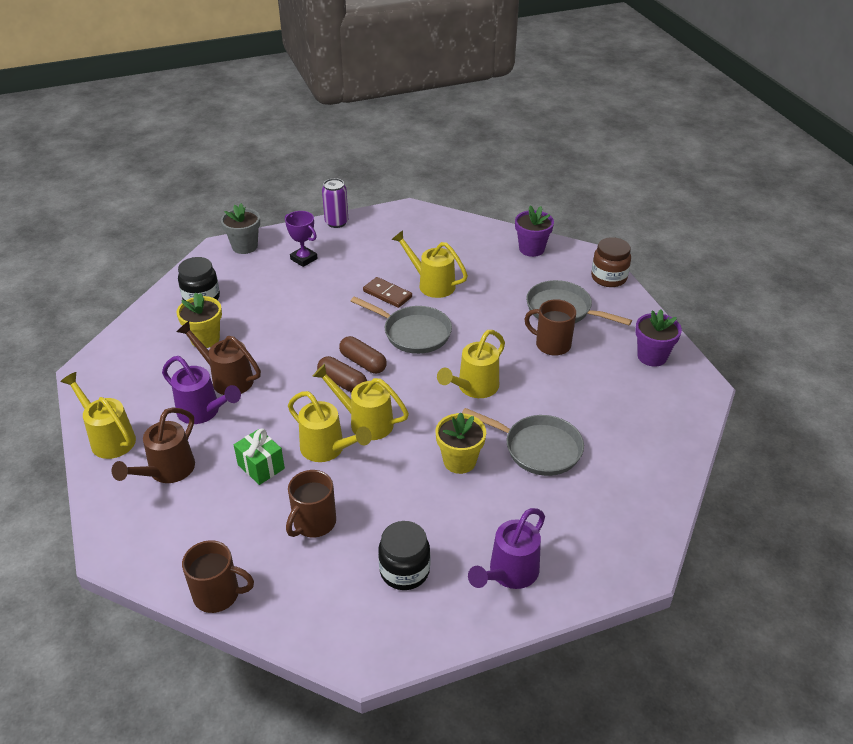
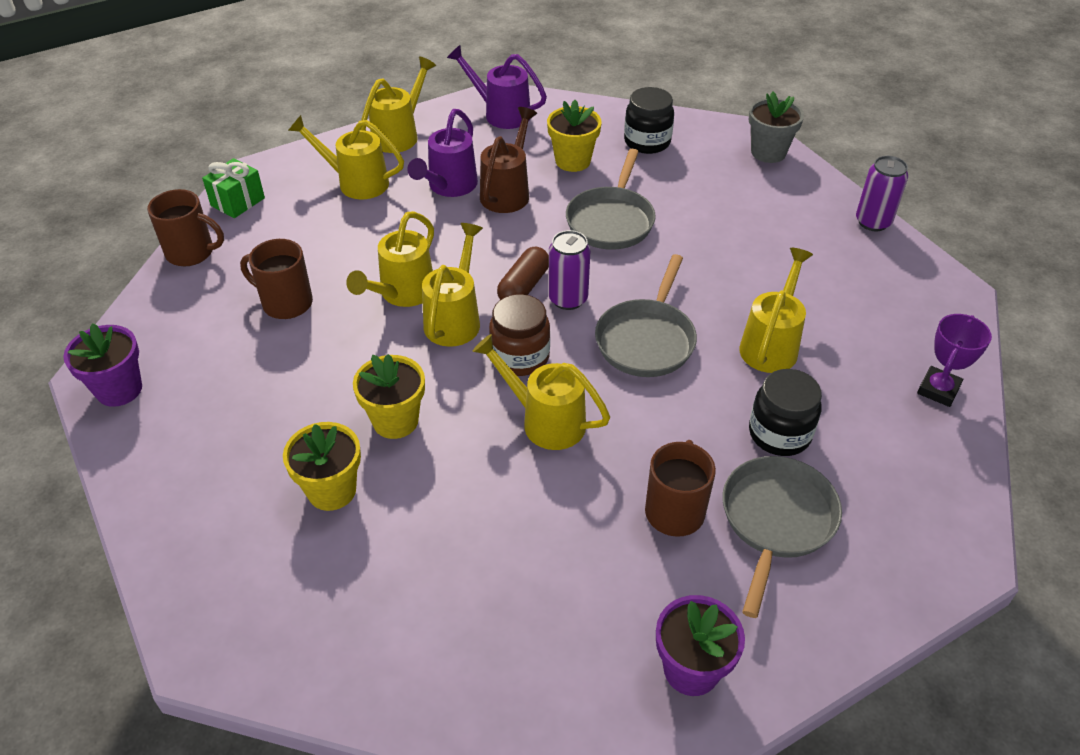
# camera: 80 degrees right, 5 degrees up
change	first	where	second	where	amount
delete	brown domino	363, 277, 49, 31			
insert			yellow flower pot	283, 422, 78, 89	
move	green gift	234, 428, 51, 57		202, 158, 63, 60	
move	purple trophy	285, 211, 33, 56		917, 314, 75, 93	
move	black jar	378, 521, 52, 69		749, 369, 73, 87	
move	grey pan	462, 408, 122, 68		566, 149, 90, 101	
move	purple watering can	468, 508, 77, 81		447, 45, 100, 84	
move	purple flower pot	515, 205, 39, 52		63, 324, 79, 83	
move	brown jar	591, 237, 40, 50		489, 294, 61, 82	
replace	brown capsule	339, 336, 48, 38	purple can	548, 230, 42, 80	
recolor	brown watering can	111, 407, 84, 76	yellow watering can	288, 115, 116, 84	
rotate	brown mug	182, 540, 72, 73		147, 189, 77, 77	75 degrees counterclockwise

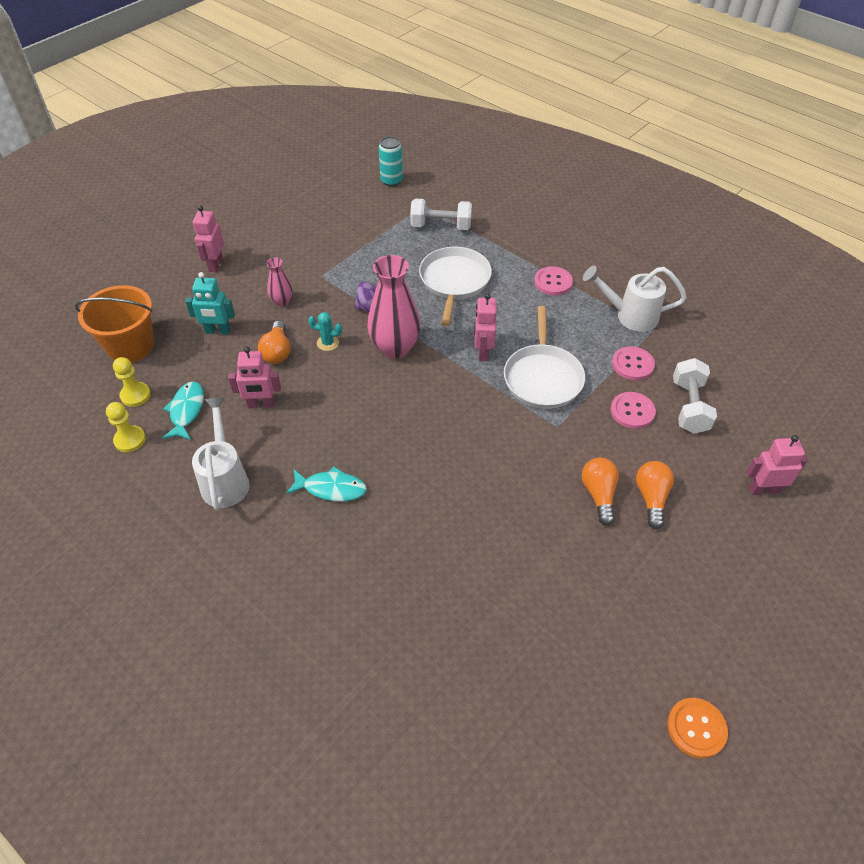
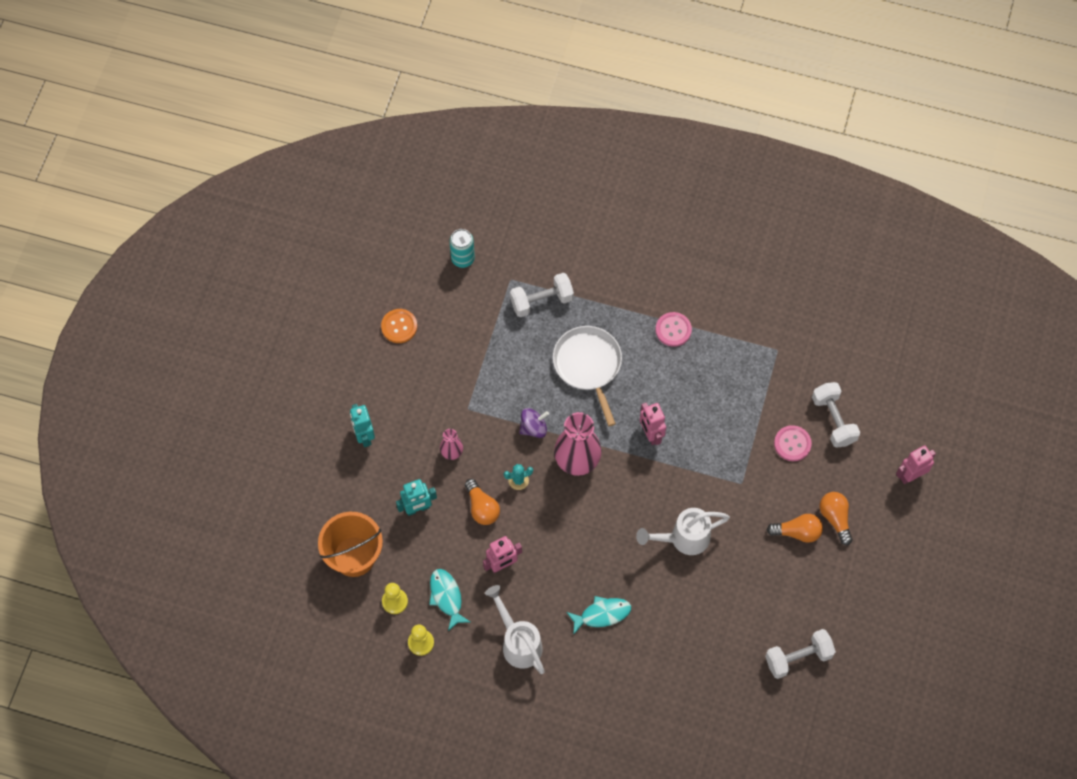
# camera: 25 degrees left, 15 degrees up
change	first	where	second	where	amount
delete	white pan	504, 306, 81, 103			
delete	pink button	612, 346, 43, 34			
insert			white dumbbell	765, 629, 71, 50	
move	white watering can	583, 266, 104, 65		636, 508, 94, 47	
move	orange button	667, 698, 61, 60		381, 309, 36, 34	
recolor	pink robot	193, 205, 31, 67	turquoise robot	350, 404, 25, 43	
rotate	orange light bulb	582, 458, 37, 68		767, 514, 56, 29	120 degrees clockwise

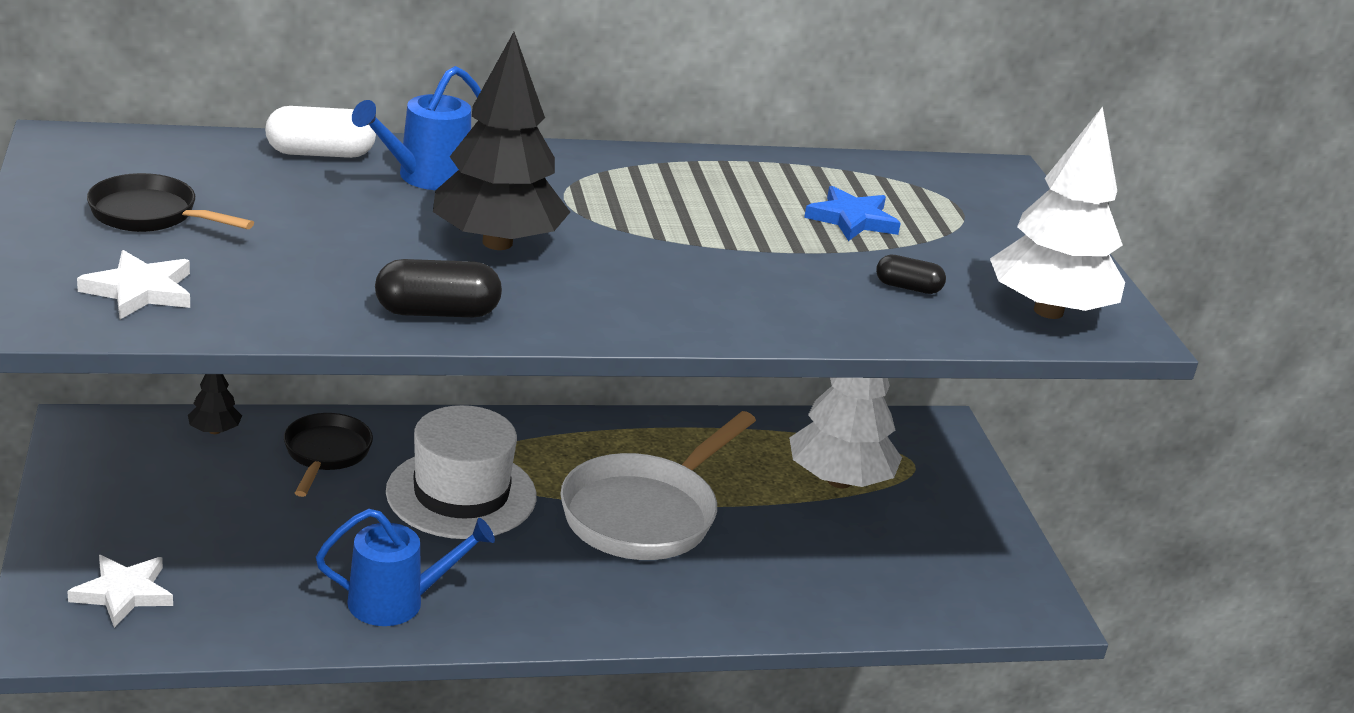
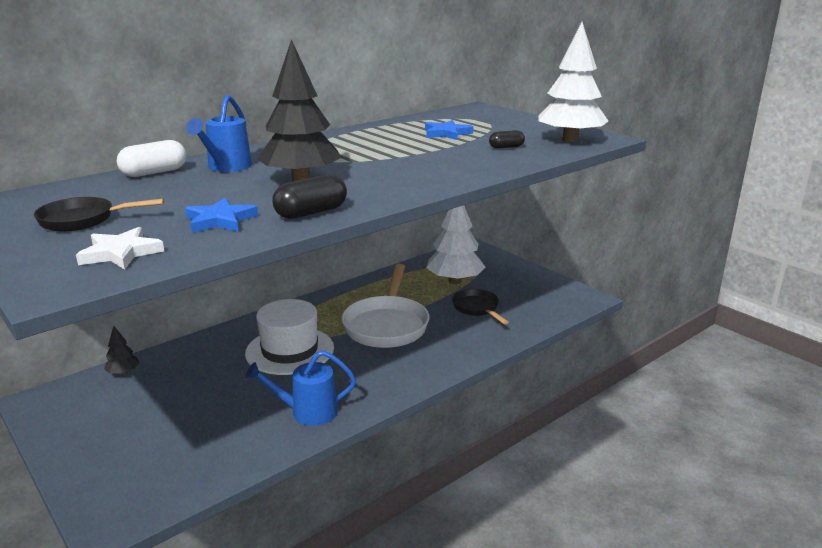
# camera: 25 degrees left, 5 degrees down
change	first	where	second	where	amount
delete	white star	67, 555, 106, 73			
insert			blue star	185, 198, 73, 35	
move	black pan	284, 413, 89, 84		452, 289, 57, 35	
rotate	blue watering can	316, 509, 179, 117		245, 350, 111, 76	150 degrees counterclockwise

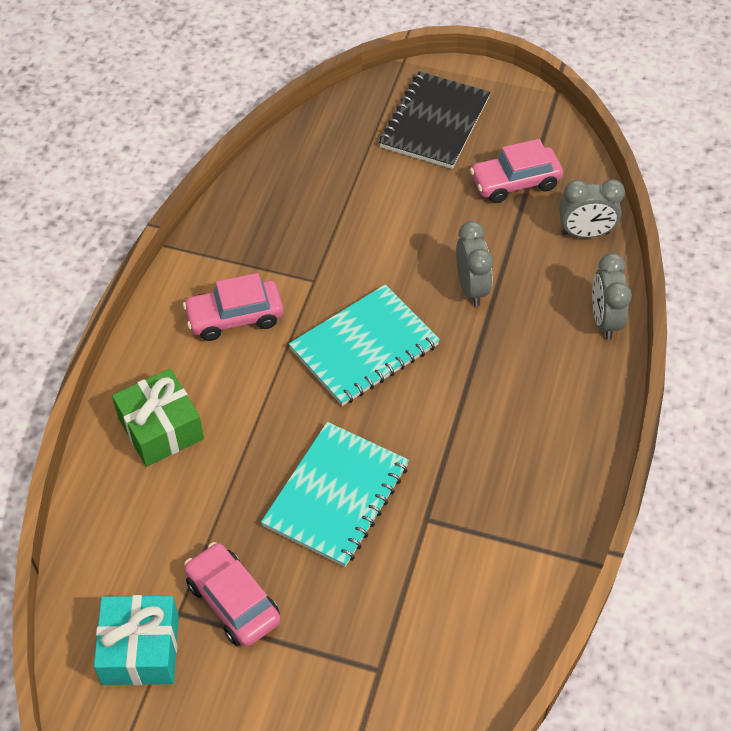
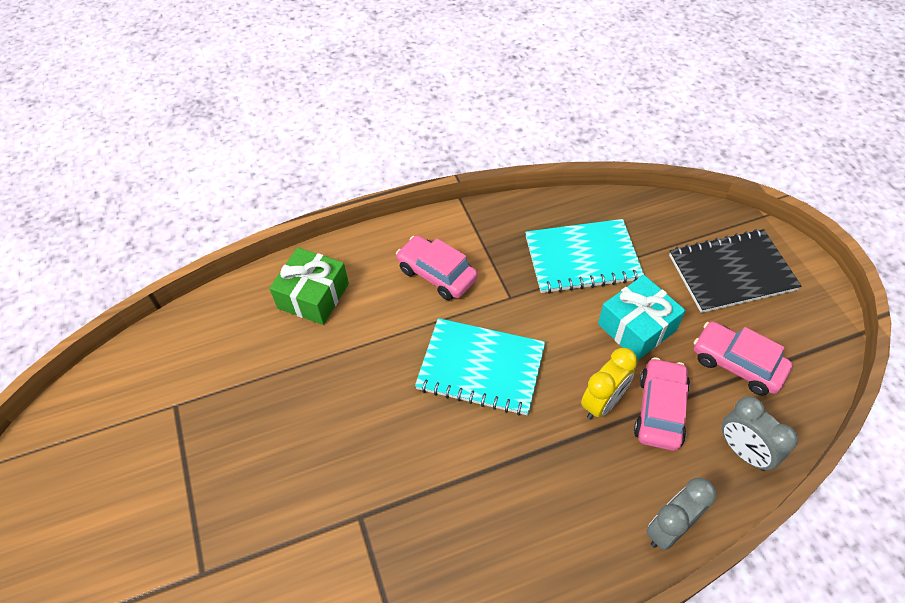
# camera: 55 degrees right, 0 degrees up
change	first	where	second	where	amount
move	turquoise gift	94, 595, 85, 90		598, 275, 88, 86	
move	pink car	184, 542, 97, 105		634, 357, 56, 94	
move	turquoise notebook	261, 422, 148, 145		525, 219, 119, 75	
recolor	grey clock	456, 221, 37, 85	yellow clock	581, 348, 57, 72	

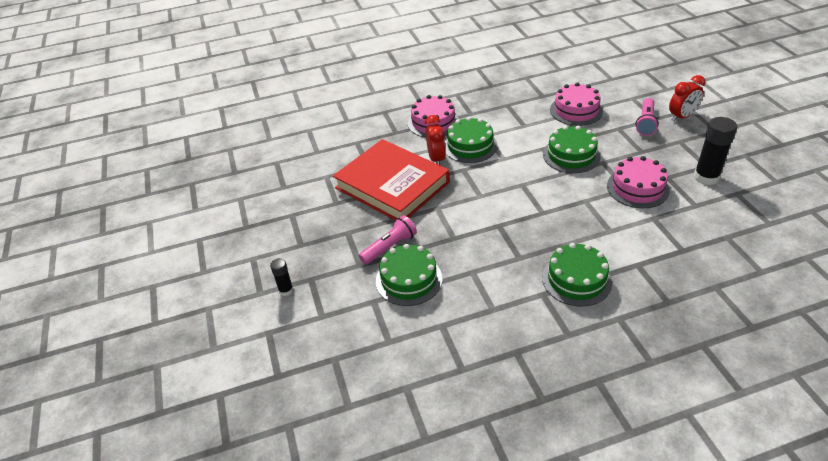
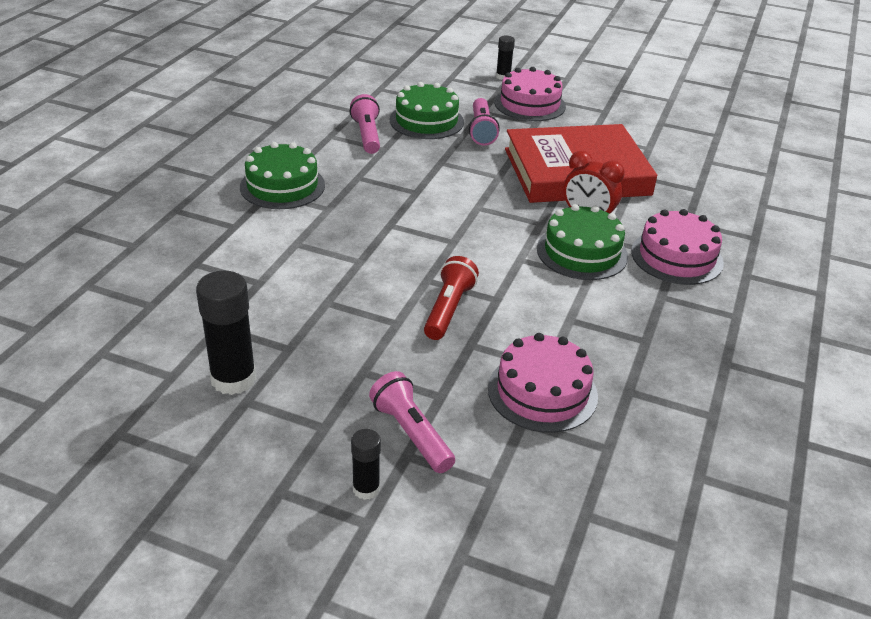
# camera: 125 degrees right, 5 degrees down
change	first	where	second	where	amount
insert			pink flashlight	350, 94, 30, 60	
move	pink cake	607, 156, 63, 52		494, 67, 72, 54	
replace	green cake	543, 126, 57, 47	red flashlight	424, 256, 55, 84	
replace	red clock	669, 75, 37, 46	black glue stick	351, 429, 30, 71	

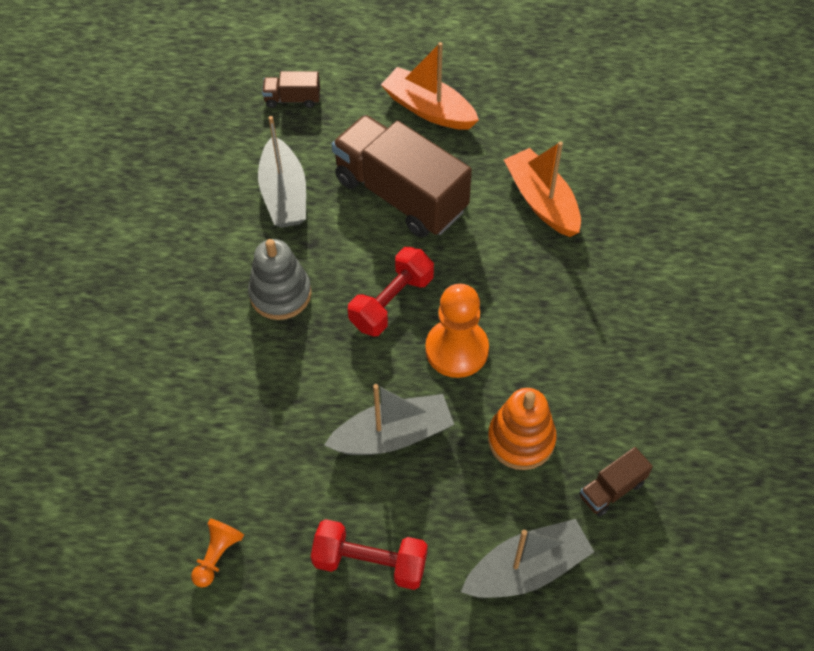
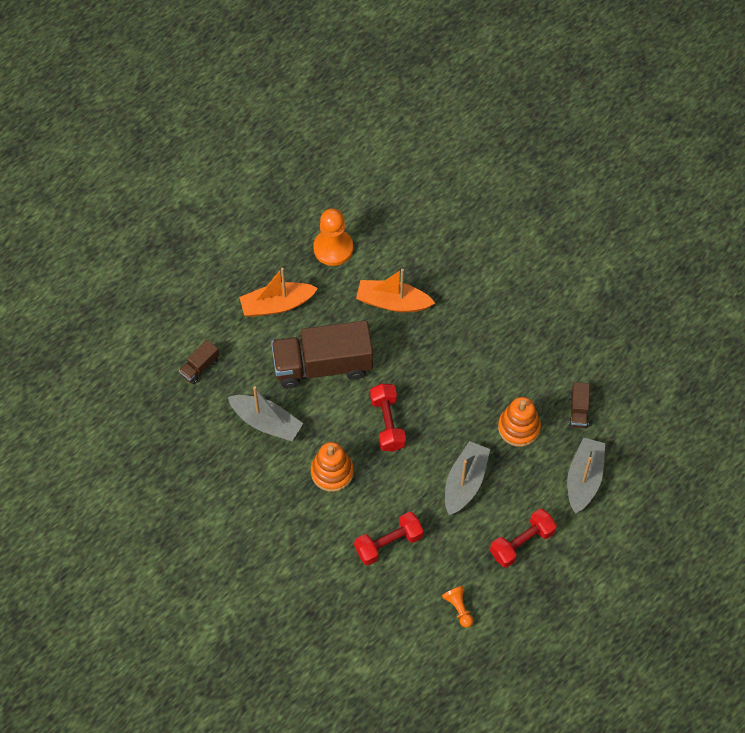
# camera: 50 degrees left, 5 degrees up
change	first	where	second	where	amount
insert			red dumbbell	354, 512, 69, 53	
move	orange pawn	425, 284, 64, 94		313, 208, 40, 58	
recolor	grey stacking toy	248, 239, 63, 81	orange stacking toy	311, 442, 43, 50	

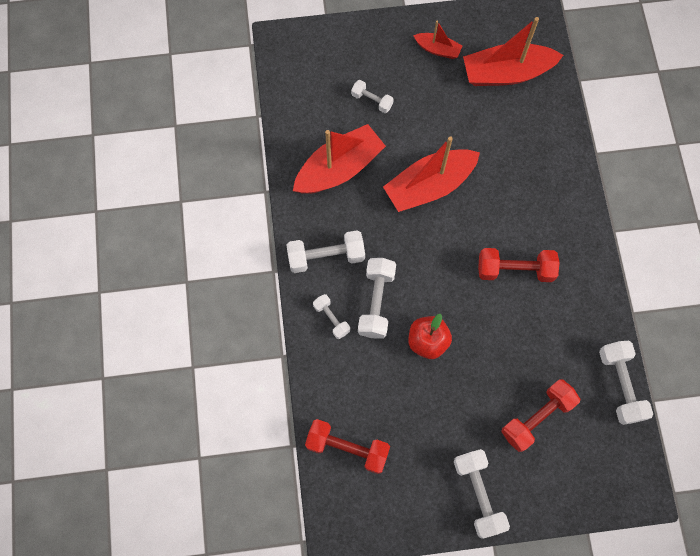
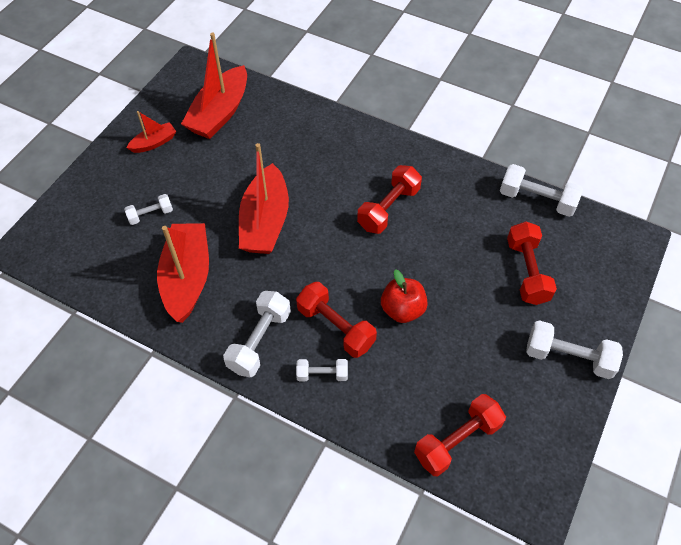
# camera: 55 degrees left, 15 degrees down
change	first	where	second	where	amount
recolor	white dumbbell	358, 258, 38, 81	red dumbbell	296, 282, 81, 76	

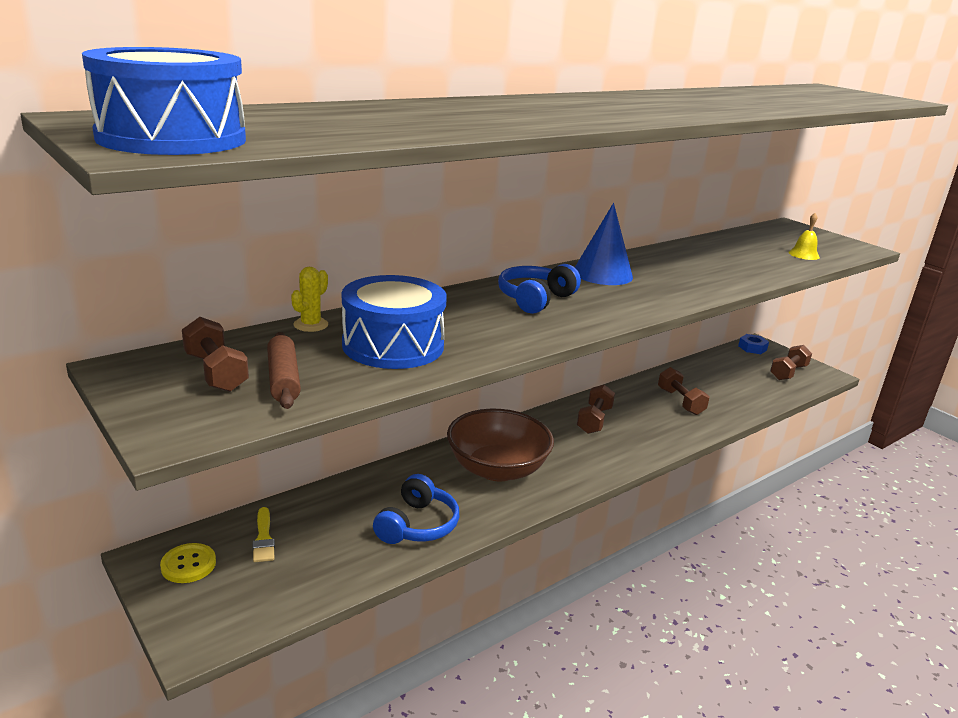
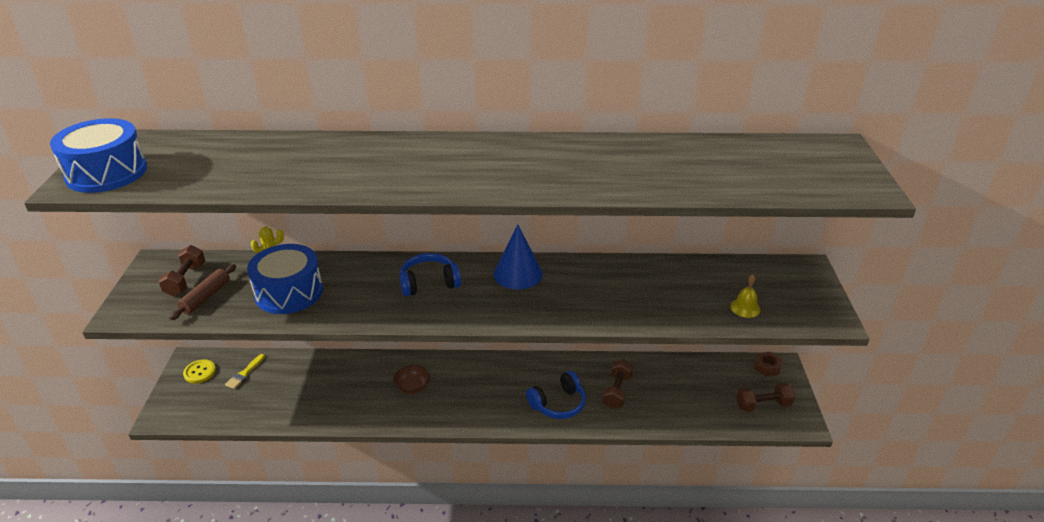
# camera: 40 degrees right, 10 degrees up
change	first	where	second	where	amount
delete	brown dumbbell	577, 384, 38, 50			
move	blue headphones	373, 474, 86, 70		526, 371, 60, 48	
recolor	blue nut	738, 334, 31, 20	brown nut	754, 352, 28, 25	
resize	brown bowl	447, 409, 107, 72		393, 365, 37, 29	x0.47

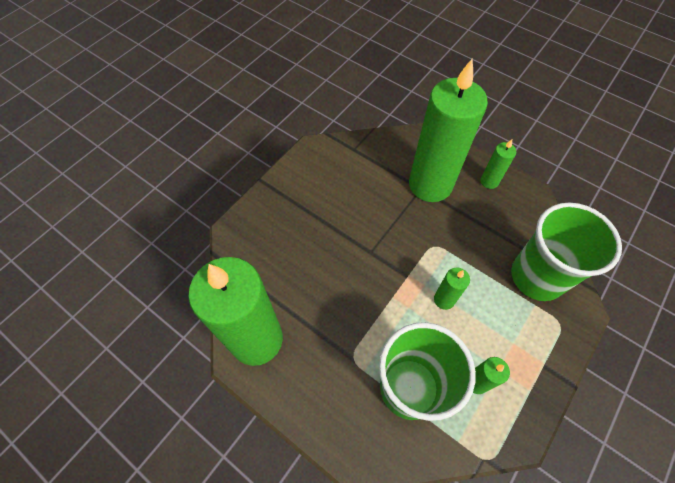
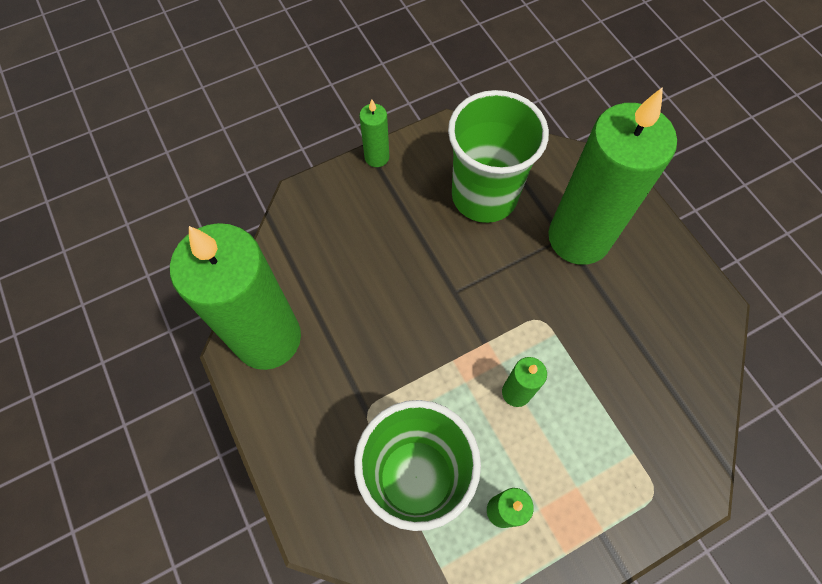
# camera: 25 degrees right, 5 degrees up
change	first	where	second	where	amount
move	green candle	481, 139, 35, 50		359, 100, 30, 67	
move	green cup	511, 203, 111, 98		448, 90, 101, 133	

